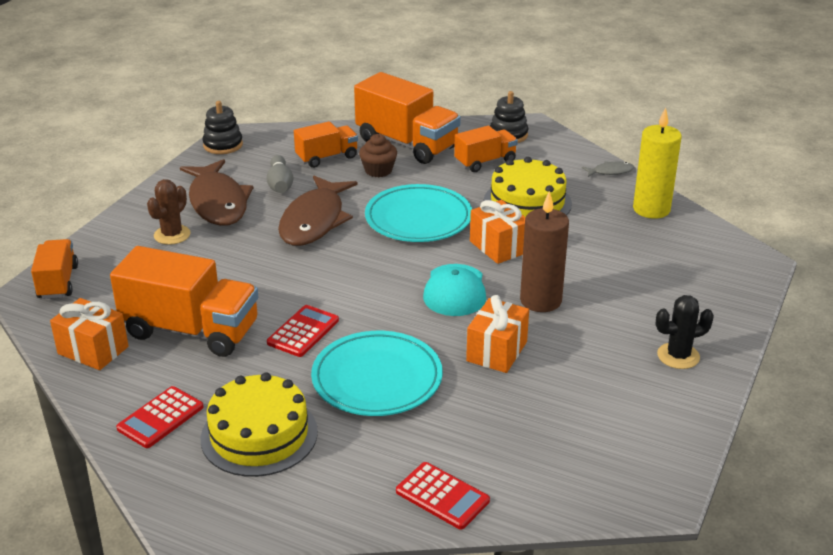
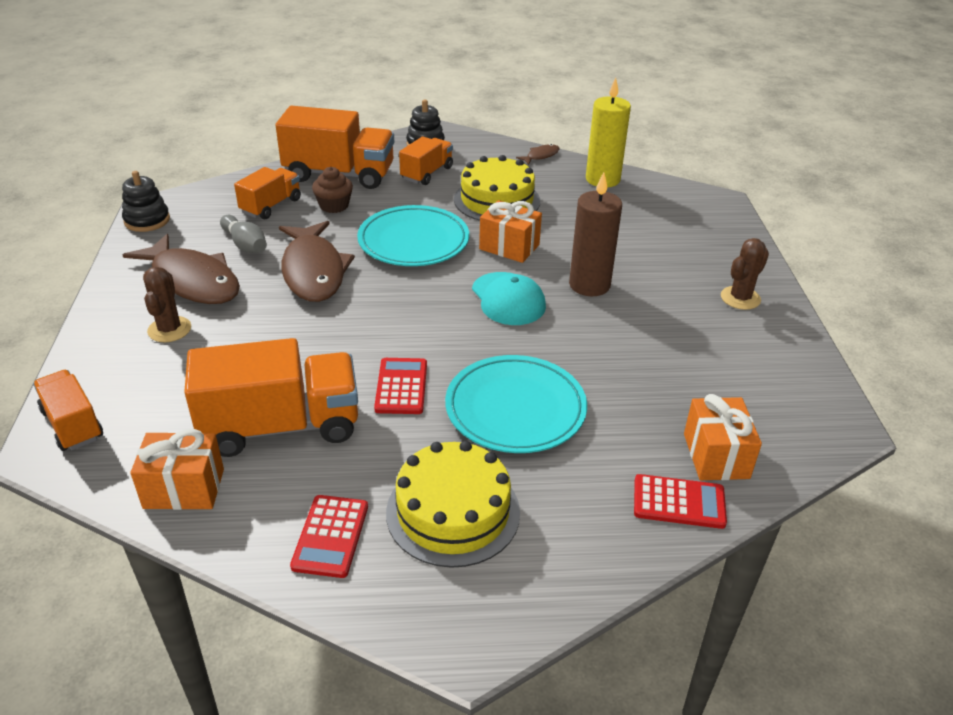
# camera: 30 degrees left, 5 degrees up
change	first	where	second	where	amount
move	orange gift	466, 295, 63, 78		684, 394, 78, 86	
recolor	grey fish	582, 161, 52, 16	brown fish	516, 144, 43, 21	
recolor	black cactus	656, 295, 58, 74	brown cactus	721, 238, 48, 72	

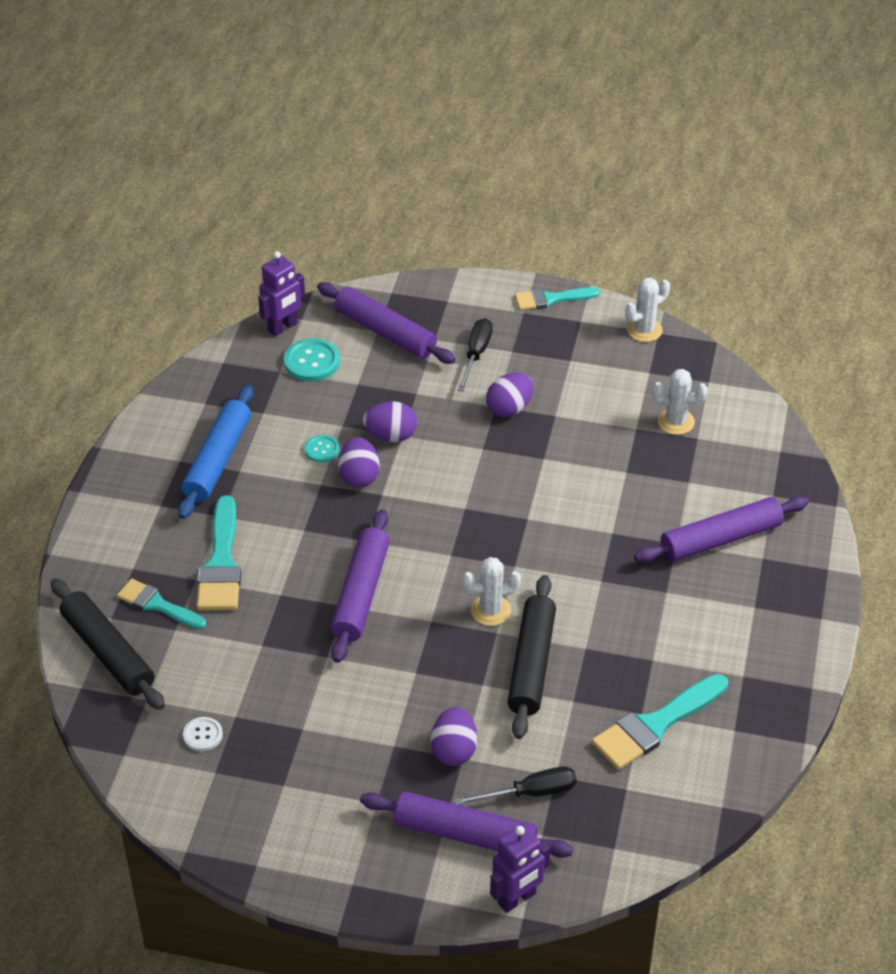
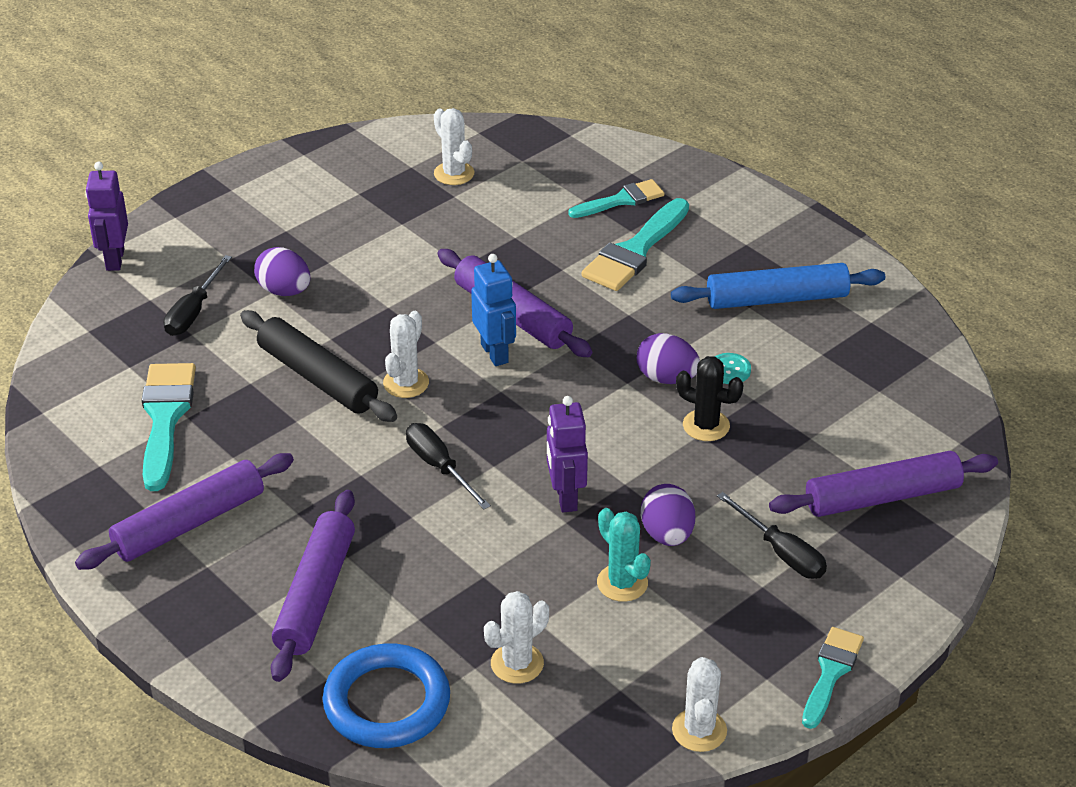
# camera: 125 degrees right, 5 degrees down
change	first	where	second	where	amount
delete	black rolling pin	51, 578, 114, 132			
delete	turquoise button	284, 338, 56, 44			
insert			blue ring	322, 643, 128, 105	
insert			black screwdriver	406, 423, 85, 86	
insert			blue robot	471, 254, 45, 112	
insert			turquoise cactus	597, 508, 54, 94	
move	purple robot	258, 251, 47, 86		547, 396, 41, 116	
move	purple rolling pin	360, 791, 213, 67		75, 453, 219, 117	
replace	white button	183, 717, 40, 34	white cactus	434, 108, 40, 77	
replace	purple egg	363, 401, 54, 41	black cactus	676, 356, 68, 85	
rotate	blue rolling pin	178, 385, 75, 134		671, 263, 214, 46	60 degrees counterclockwise
rotate	turquoise brush	197, 496, 44, 114		582, 198, 107, 93	90 degrees counterclockwise

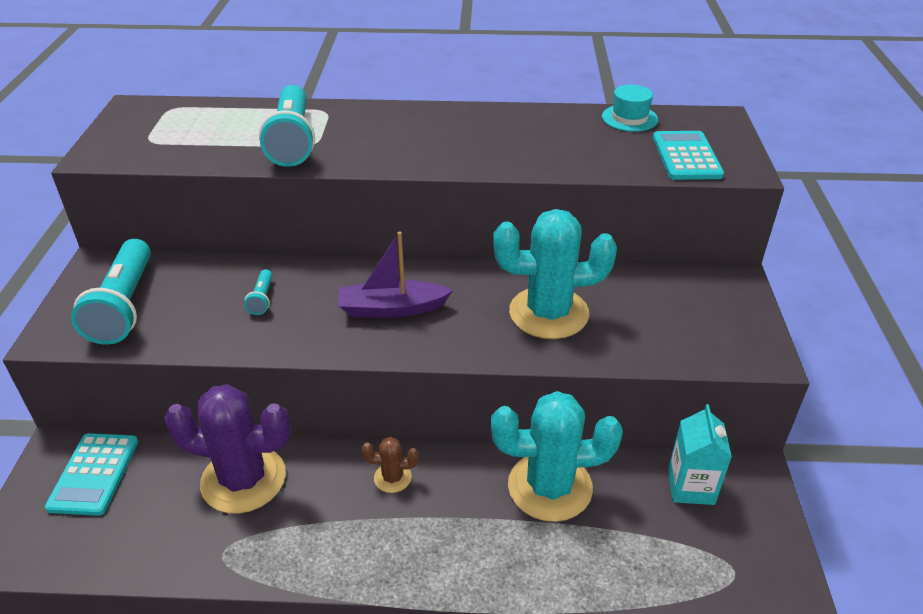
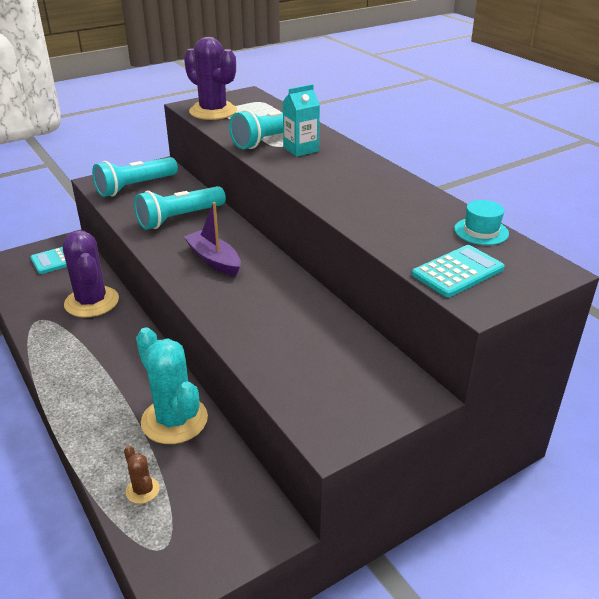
# camera: 55 degrees right, 5 degrees down
change	first	where	second	where	amount
delete	turquoise cactus	493, 209, 124, 130			
insert			purple cactus	184, 37, 53, 83	
move	brown cactus	362, 437, 57, 56		124, 446, 36, 58	
move	turquoise carton	668, 404, 64, 101		283, 84, 37, 73	
resize	turquoise flashlight	244, 269, 29, 46		134, 186, 92, 44	x2.29

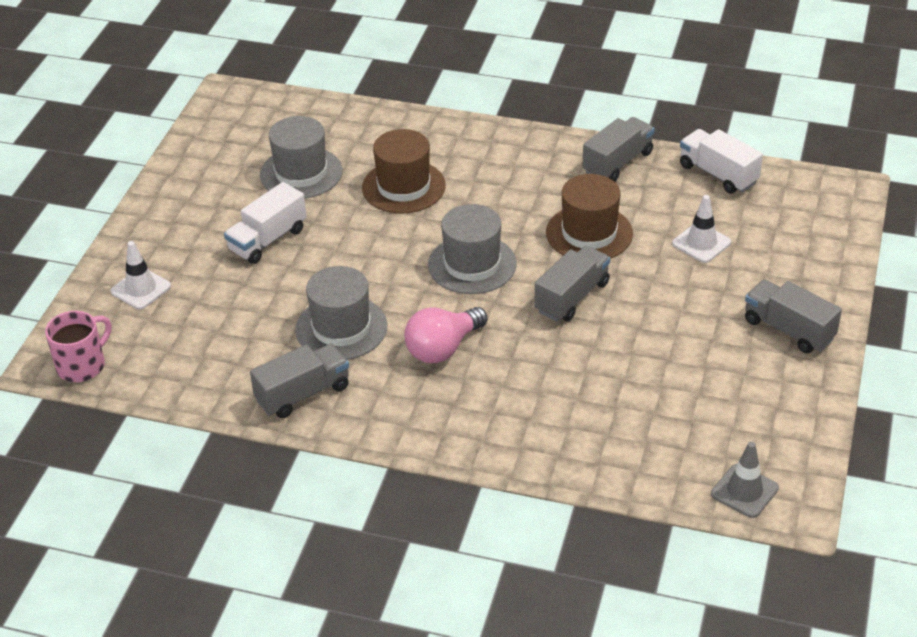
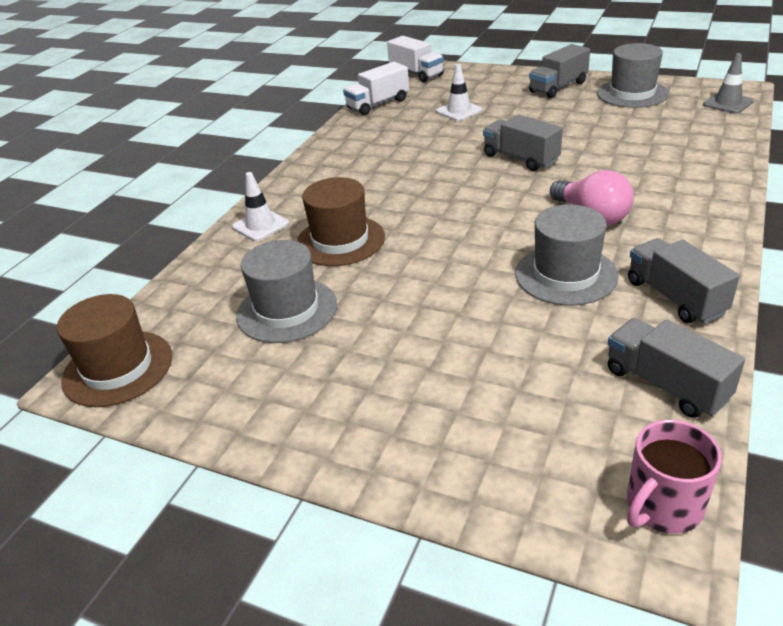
# camera: 80 degrees left, 5 degrees down
change	first	where	second	where	amount
move	white traffic cone	110, 241, 61, 68		232, 172, 57, 69	
move	white truck	224, 182, 83, 82		387, 36, 57, 46	
move	grey hat	428, 204, 89, 90		597, 43, 72, 65	
move	brown hat	546, 174, 87, 85		57, 294, 115, 113	
move	grey truck	582, 117, 73, 65		607, 318, 138, 100	
rotate	pink mug	45, 311, 66, 71		627, 420, 95, 114	90 degrees counterclockwise

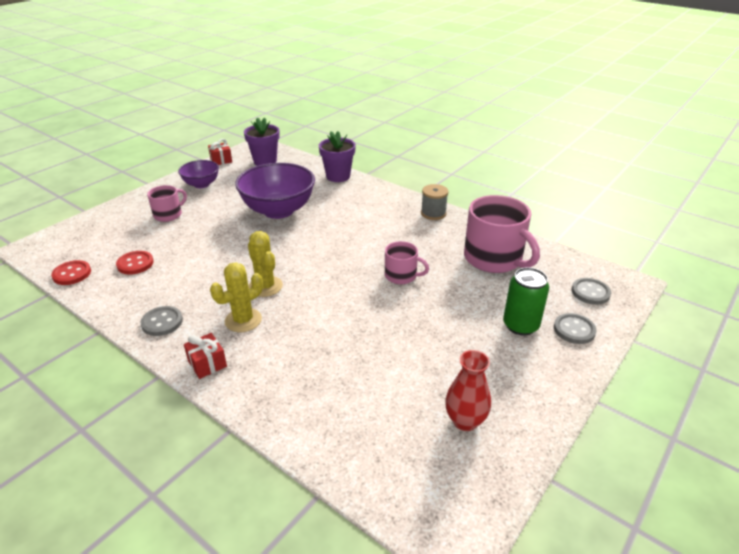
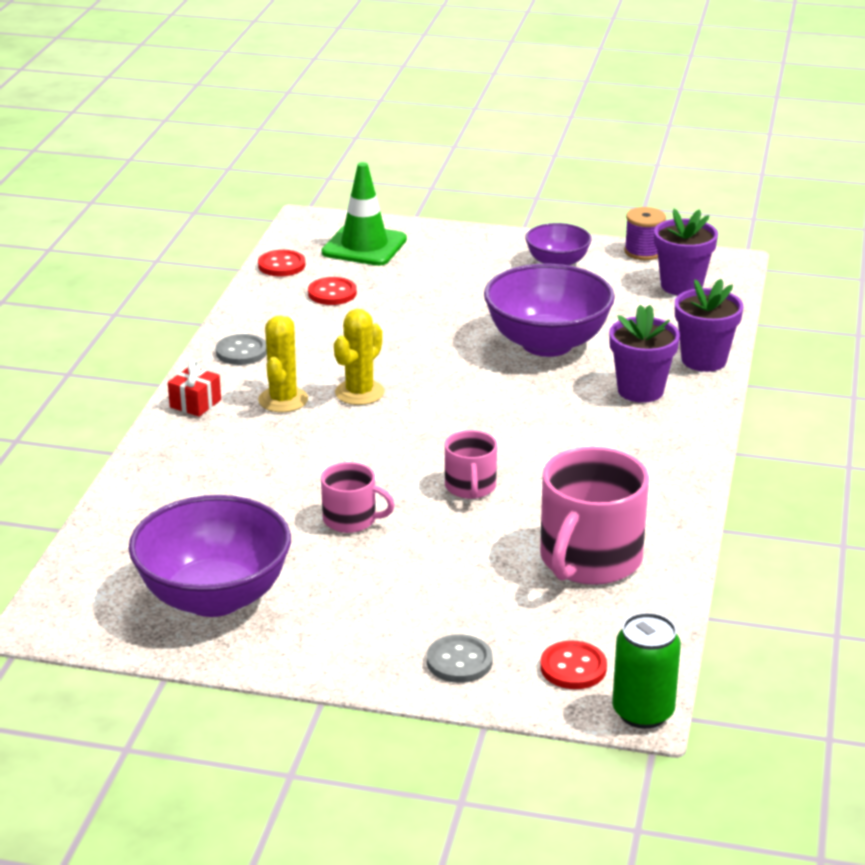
# camera: 65 degrees right, 5 degrees down
change	first	where	second	where	amount
delete	grey spool	421, 184, 28, 36			
insert			green traffic cone	322, 162, 85, 104	
insert			purple flower pot	609, 305, 71, 98	
move	pink mug	147, 185, 40, 37		321, 462, 74, 71	
move	green can	503, 267, 46, 69		612, 613, 69, 116	
replace	red gift	208, 139, 24, 26	purple spool	624, 207, 42, 53	
replace	red vase	445, 350, 46, 81	purple bowl	129, 495, 162, 122	
recolor	grey button	572, 278, 39, 27	red button	540, 641, 67, 48	
rotate	yellow cactus	210, 262, 53, 70		258, 315, 50, 97	75 degrees clockwise

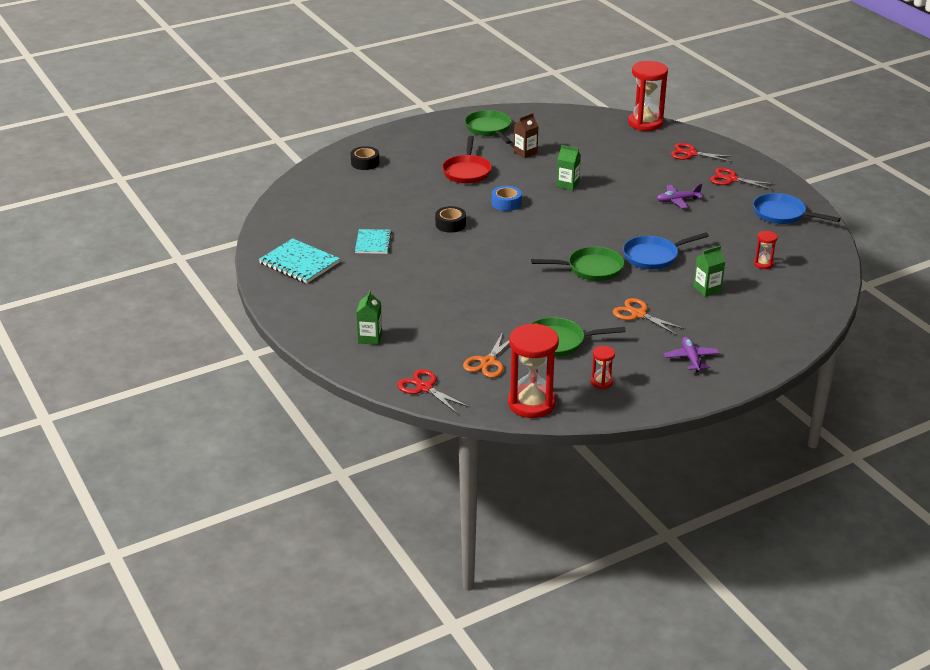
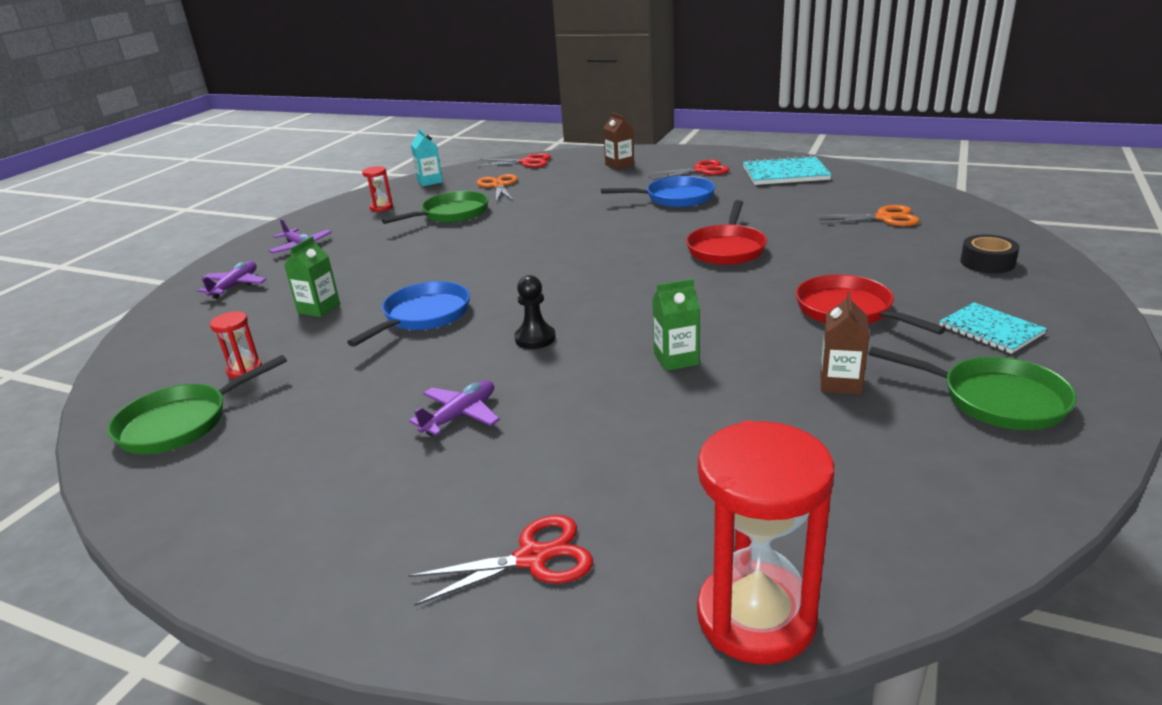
# camera: 145 degrees right, 5 degrees down
change	first	where	second	where	amount
delete	blue tape	492, 186, 30, 25			
insert			purple plane	197, 261, 70, 38	
insert			black pawn	515, 275, 41, 74	
move	turquoise notebook	355, 229, 37, 25		939, 302, 108, 52	
move	green pan	531, 247, 93, 34		108, 355, 179, 99	
move	orange scissors	613, 298, 72, 37		816, 205, 104, 21	
move	red scissors	710, 168, 66, 22		648, 160, 81, 20	
move	blue pan	753, 193, 87, 31		601, 176, 114, 31	
replace	black tape	435, 206, 31, 27	red pan	686, 200, 81, 65	
replace	red hourglass	508, 323, 51, 95	turquoise carton	411, 128, 32, 58	
recolor	green carton	356, 290, 26, 55	brown carton	603, 112, 31, 58	

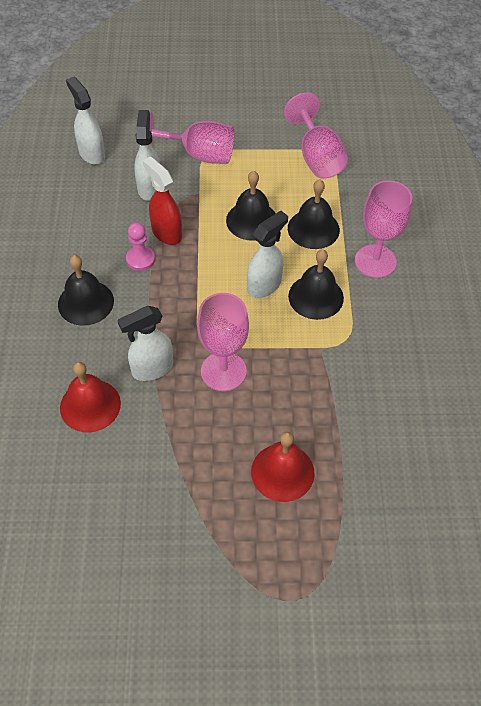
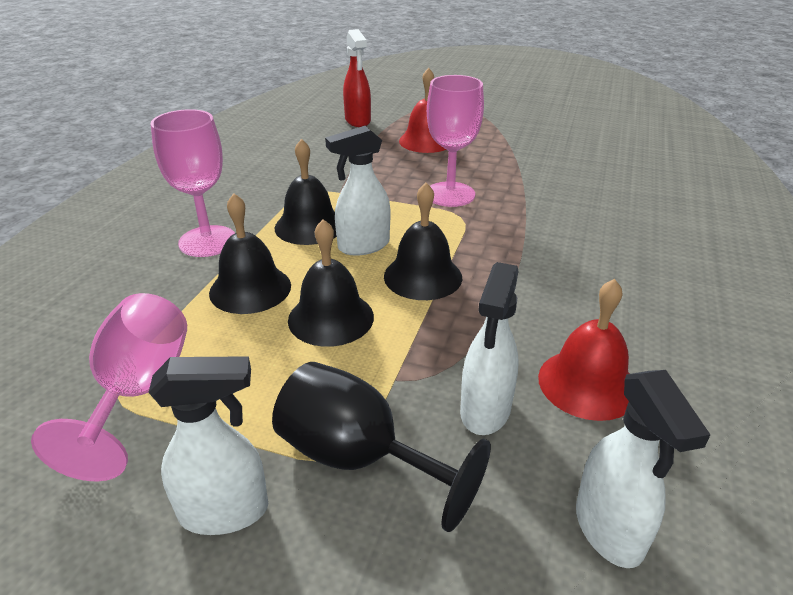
# camera: 160 degrees left, 20 degrees down
change	first	where	second	where	amount
delete	pink pawn	126, 223, 29, 48			
move	black bell	58, 255, 56, 71		384, 183, 78, 117	
move	red bell	60, 362, 61, 70		538, 279, 92, 142	
move	white spray bottle	117, 306, 56, 75		148, 356, 120, 179	
move	red spray bottle	143, 156, 39, 89		343, 29, 28, 98	
recolor	pink goblet	150, 112, 84, 52	black goblet	272, 362, 219, 170	

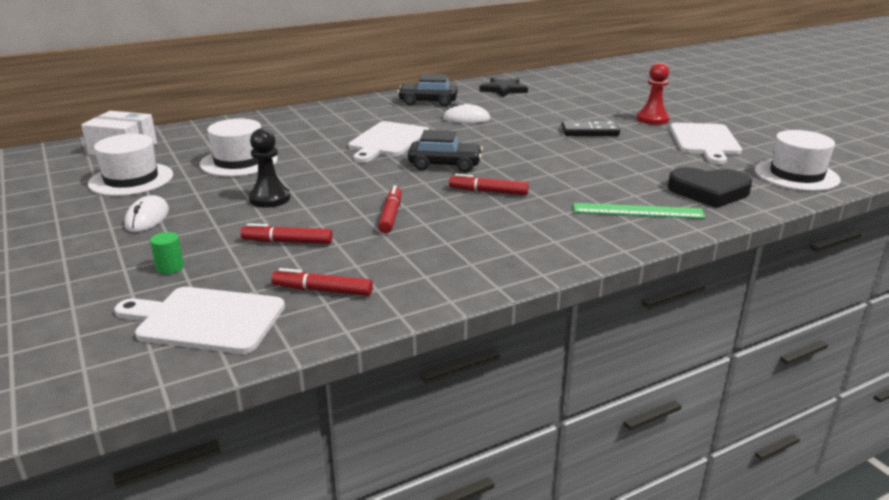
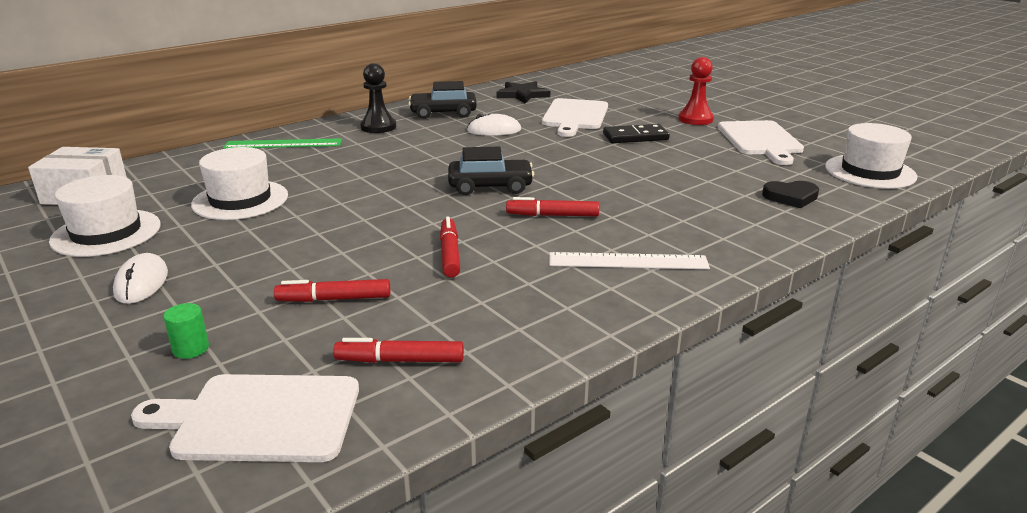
# camera: 10 degrees left, 0 degrees up
change	first	where	second	where	amount
insert			white ruler	549, 252, 161, 17	
move	black pawn	249, 128, 41, 80		360, 63, 36, 70	
move	white cutting board	349, 121, 80, 42		542, 98, 66, 39	
move	green ruler	573, 203, 133, 16		223, 138, 119, 11	
resize	black heart	668, 167, 84, 41		762, 181, 57, 27	x0.62

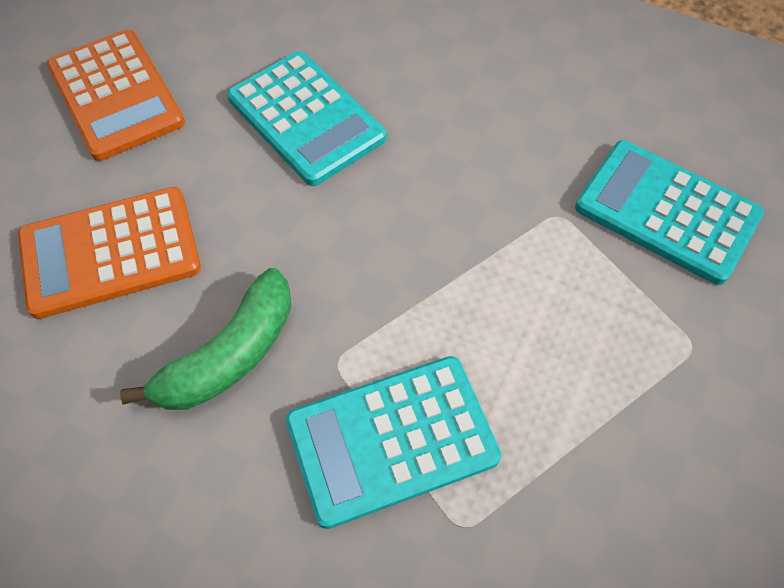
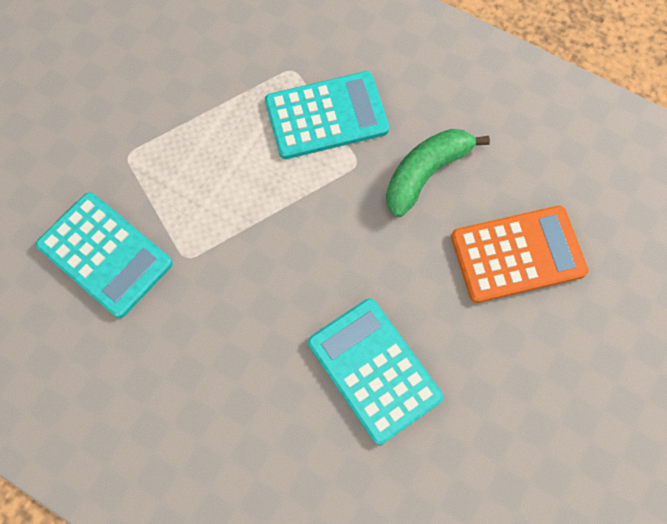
# camera: 175 degrees left, 10 degrees up
change	first	where	second	where	amount
delete	orange calculator	47, 30, 138, 131			

